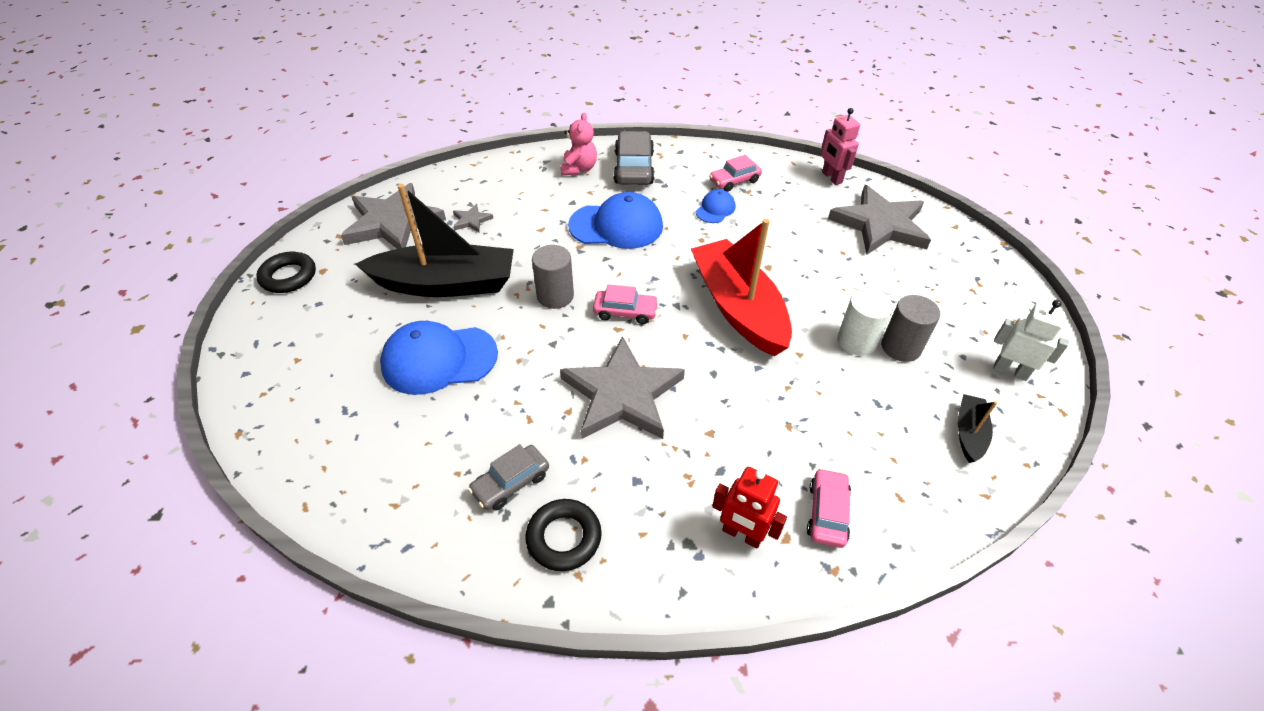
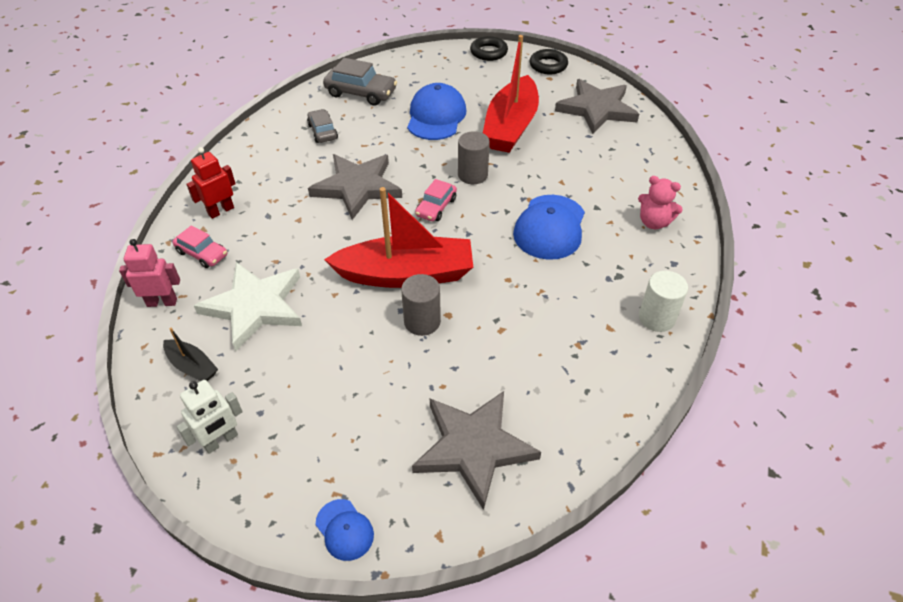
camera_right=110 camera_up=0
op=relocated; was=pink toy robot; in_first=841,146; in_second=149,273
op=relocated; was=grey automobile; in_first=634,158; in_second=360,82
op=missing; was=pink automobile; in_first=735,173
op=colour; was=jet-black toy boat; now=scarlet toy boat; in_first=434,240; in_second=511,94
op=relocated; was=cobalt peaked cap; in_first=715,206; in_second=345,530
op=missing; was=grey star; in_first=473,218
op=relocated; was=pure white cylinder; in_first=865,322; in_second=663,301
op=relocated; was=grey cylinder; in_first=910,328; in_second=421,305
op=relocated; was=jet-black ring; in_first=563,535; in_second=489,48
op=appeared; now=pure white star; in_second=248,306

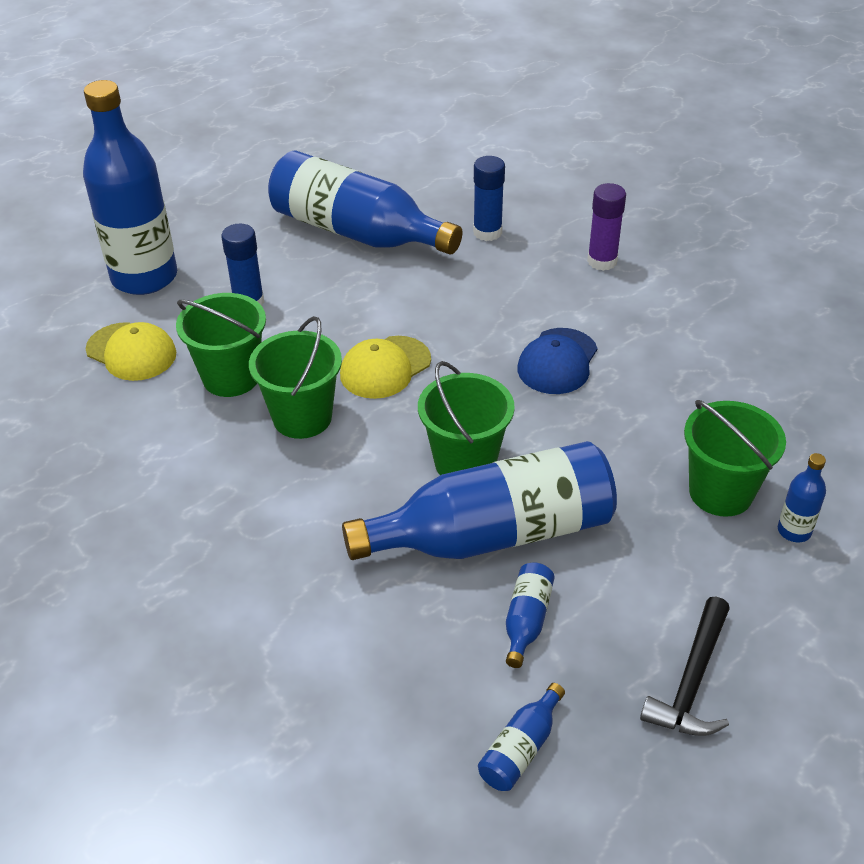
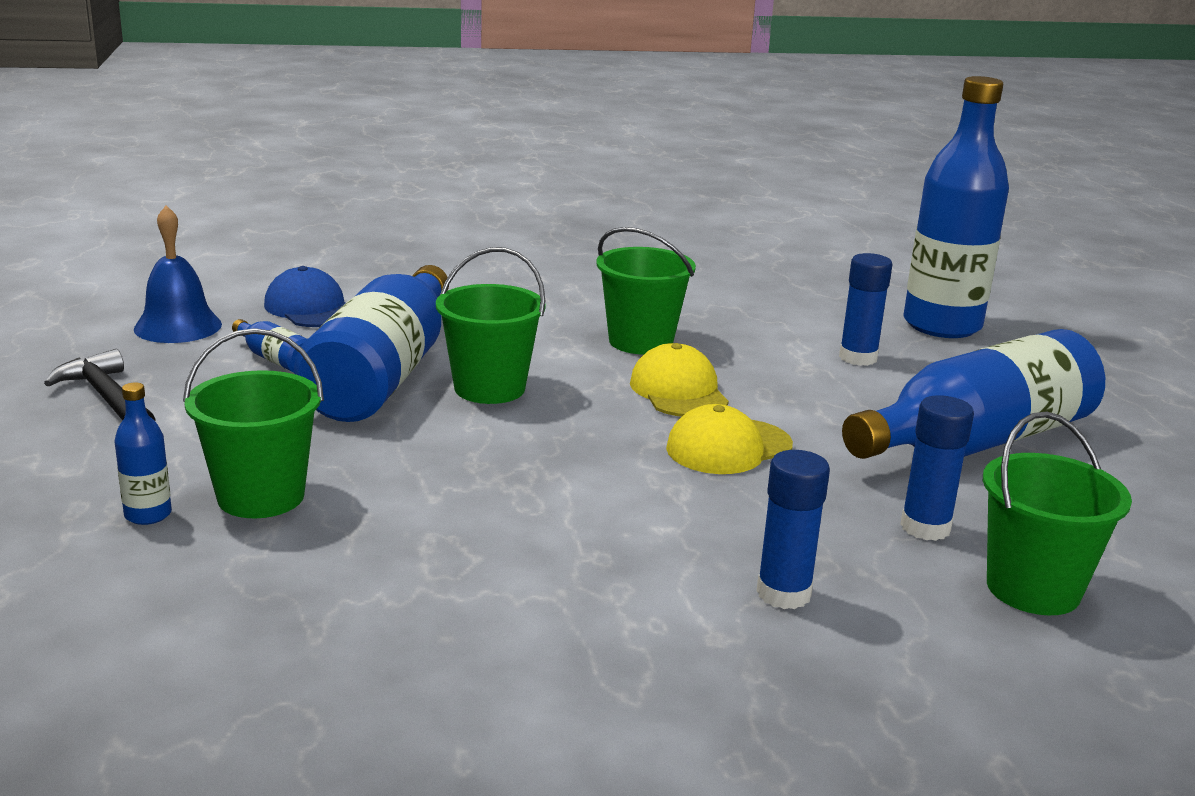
camera_right=115 camera_up=-20
op=colour; was=violet stick of glue; now=cobalt stick of glue; in_first=606,227; in_second=793,529
op=relocated; was=leaf-green pail; in_first=221,345; in_second=1057,513
op=relocated; was=bright yellow peaked cap; in_first=131,351; in_second=729,439
op=relocated; was=cobalt peaked cap; in_first=558,361; in_second=304,296
op=exchanged; was=cobalt flask; now=cobalt school bell; in_first=521,737; in_second=178,274

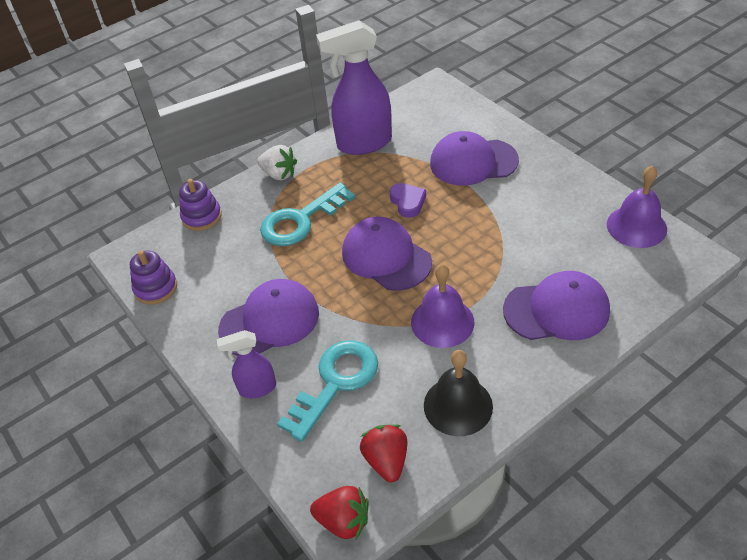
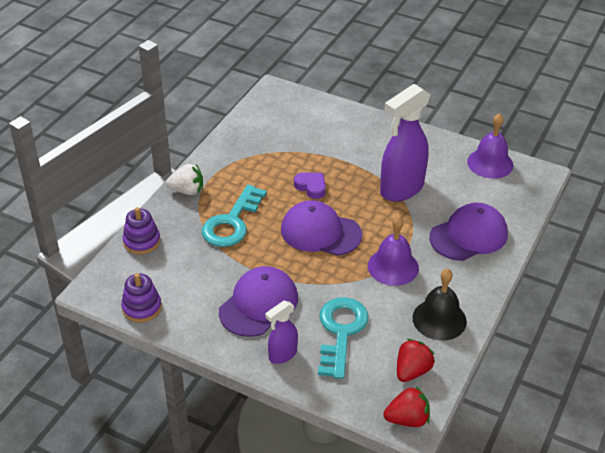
camera_right=-30 camera_up=-5
op=relocated; was=violet spray cleaner; in_first=354,87; in_second=405,143
op=missing; was=violet peaked cap; in_first=474,158
op=spun; was=scarlet toy strawberry; in_first=383,453; in_second=416,360; clockwise=75

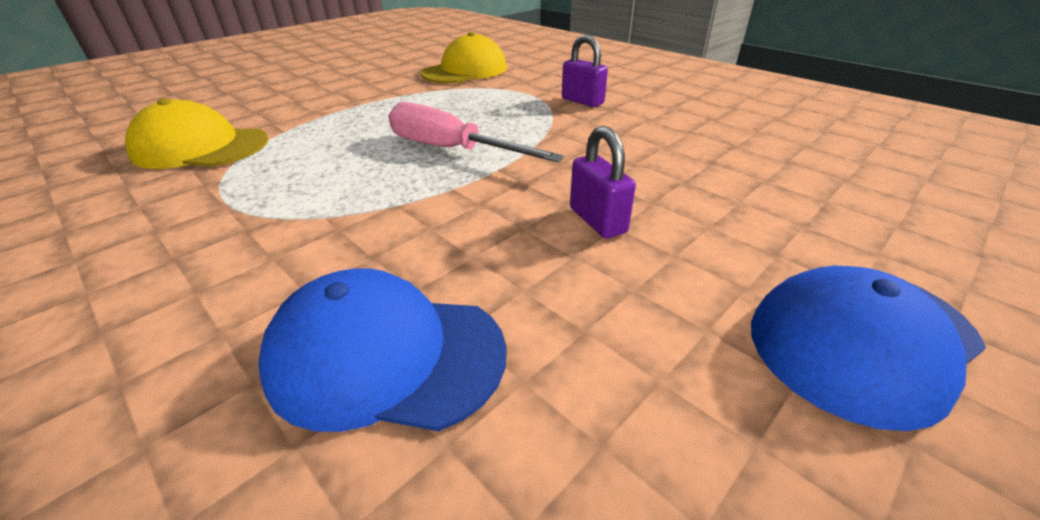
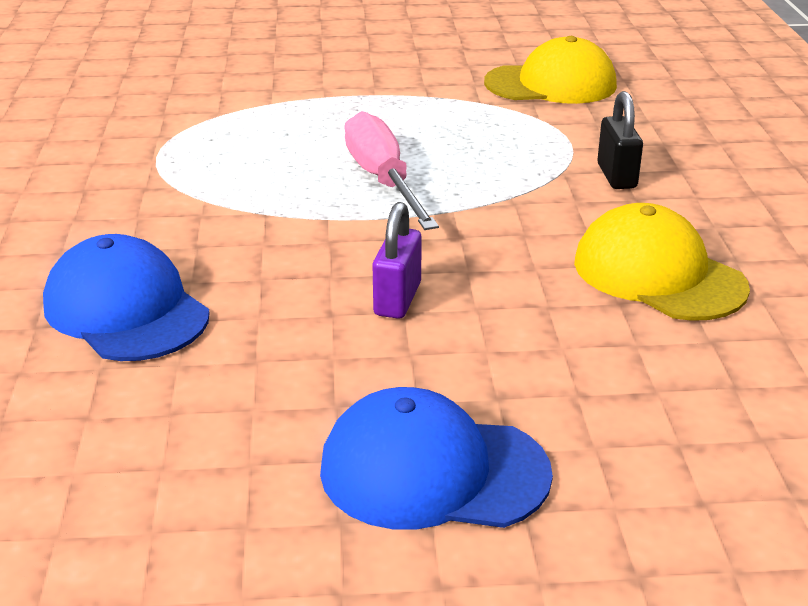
camera_right=40 camera_up=-5
op=colour; was=violet small lock; now=jet-black small lock; in_first=585,71; in_second=620,140
op=relocated; was=bright yellow peaked cap; in_first=196,133; in_second=662,262

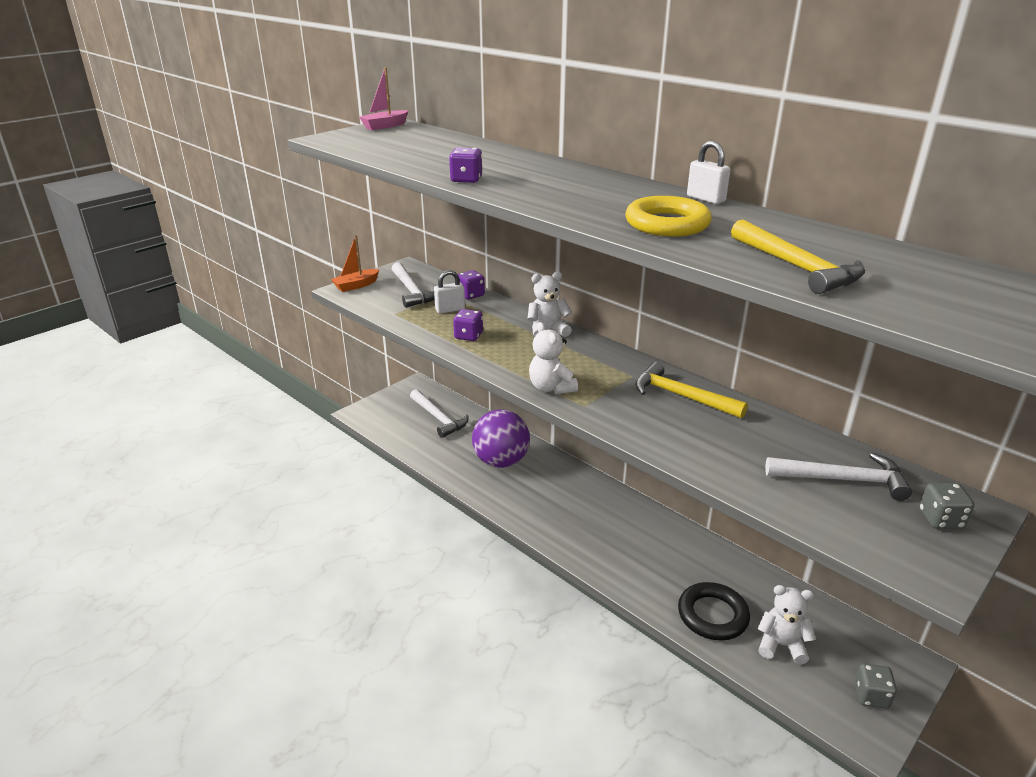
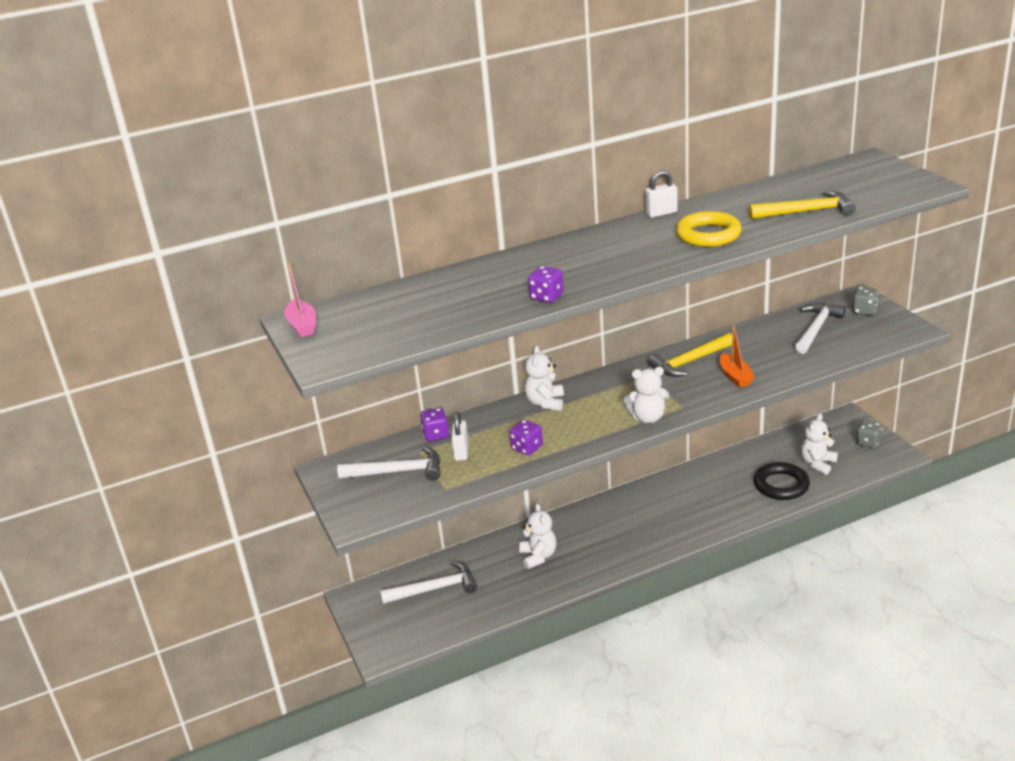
camera_right=-65 camera_up=0
op=relocated; was=orange toy boat; in_first=355,263; in_second=737,356
op=exchanged; was=violet sphere; now=pure white stuffed bear; in_first=501,438; in_second=537,536

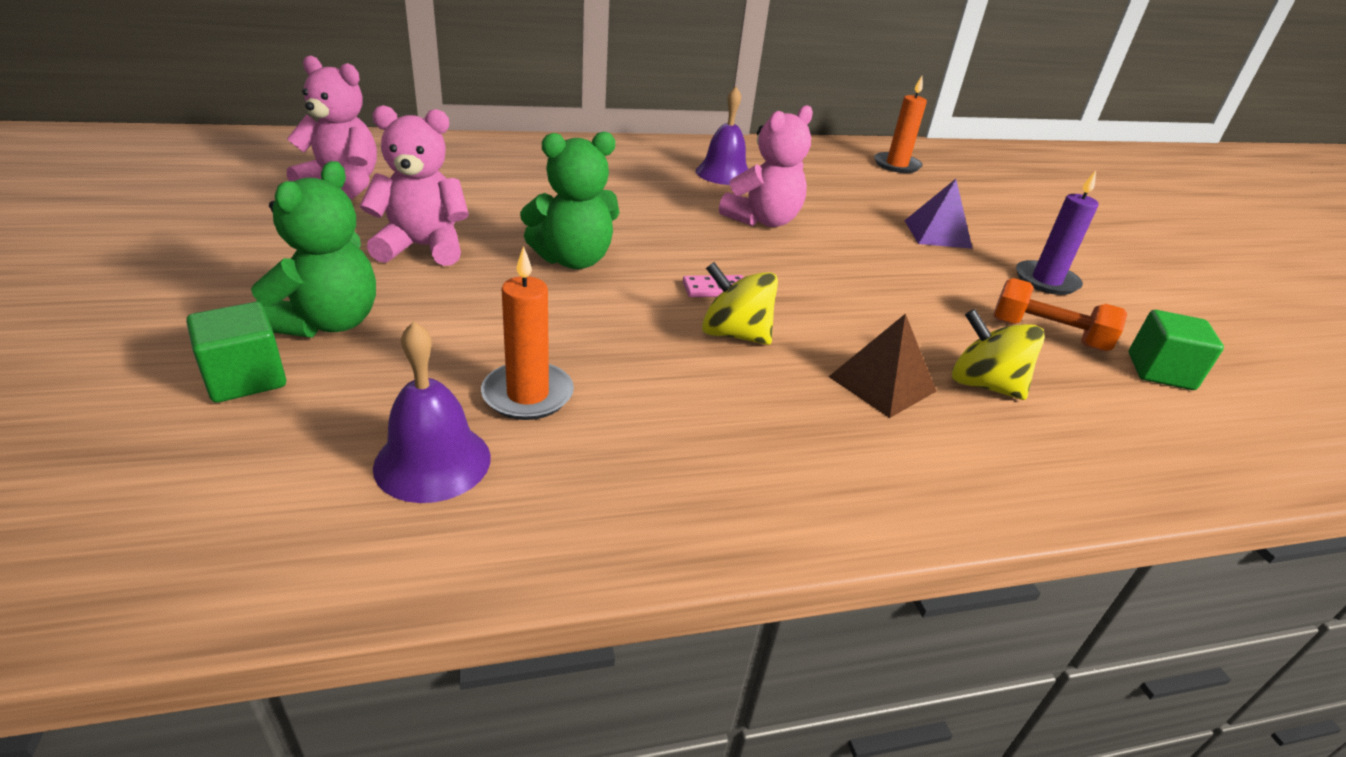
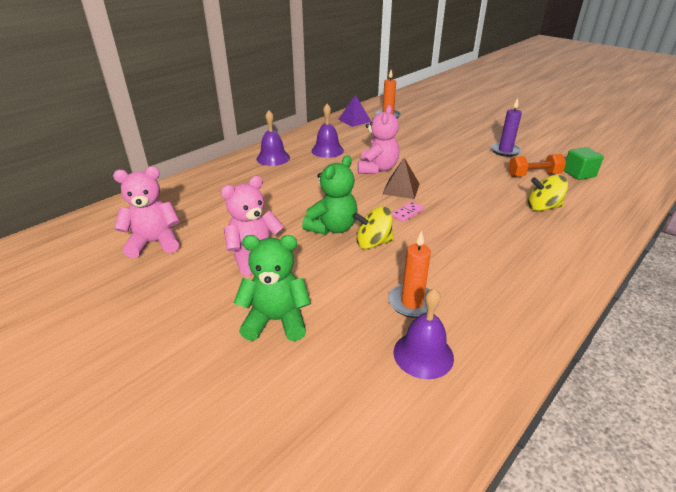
camera_right=-30 camera_up=0
op=spun; was=leaf-green stuffed bear; in_first=313,249; in_second=272,288; clockwise=-75
op=relocated; was=violet pyramid shape; in_first=938,214; in_second=355,111
op=relocated; was=bright yellow spinning top; in_first=740,303; in_second=373,227
op=missing; was=leaf-green block; in_first=236,352
op=relocated; was=russet pyramid shape; in_first=882,365; in_second=400,178
op=appeared; now=violet school bell; in_second=273,138

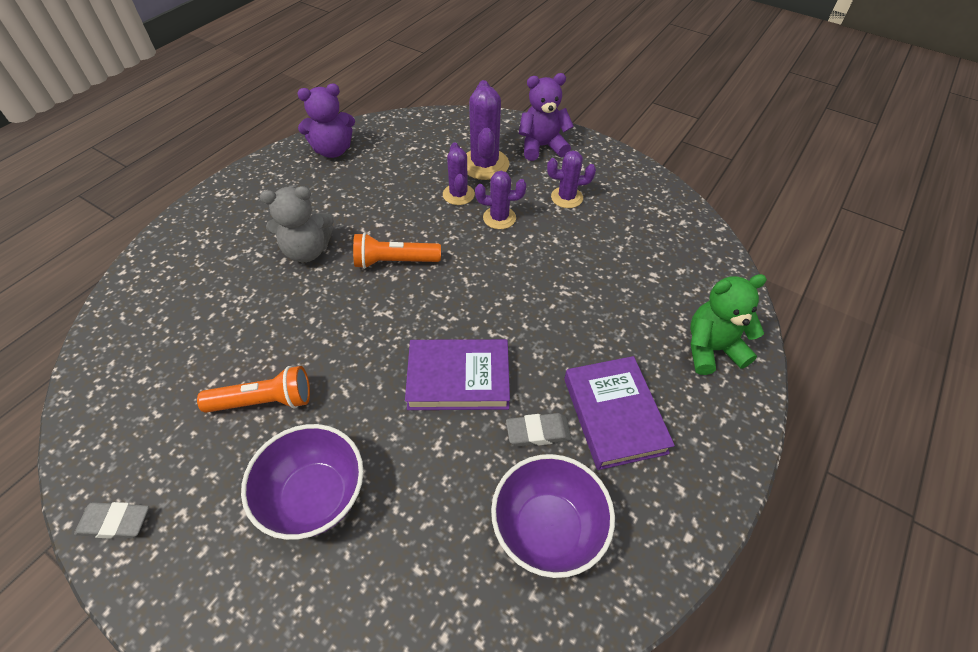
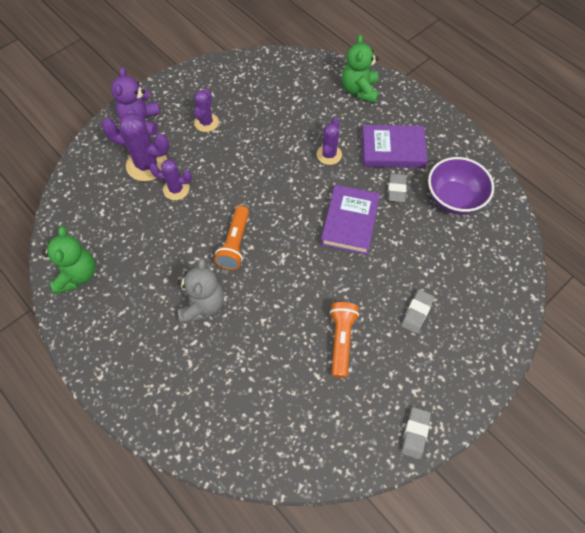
camera_right=-75 camera_up=10
op=colour; was=violet stuffed bear; now=leaf-green stuffed bear; in_first=326,121; in_second=69,260
op=relocated; was=violet saguaro cactus; in_first=500,200; in_second=329,141
op=exchanged; was=violet deep dish; now=grey gum eraser; in_first=302,482; in_second=417,312

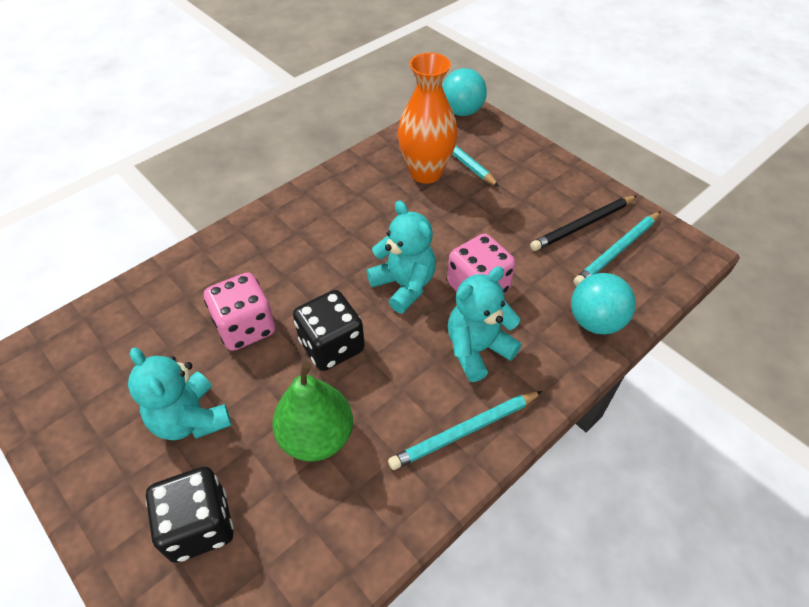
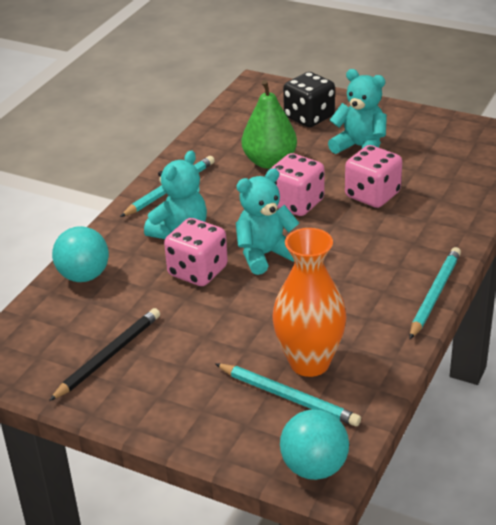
camera_right=160 camera_up=-15
op=spun; was=aqua stuffed bear; in_first=401,256; in_second=267,221; clockwise=120
op=relocated; was=aqua pencil; in_first=617,248; in_second=435,293
op=colour; was=jet-black dice; now=pink dice; in_first=329,330; in_second=297,184

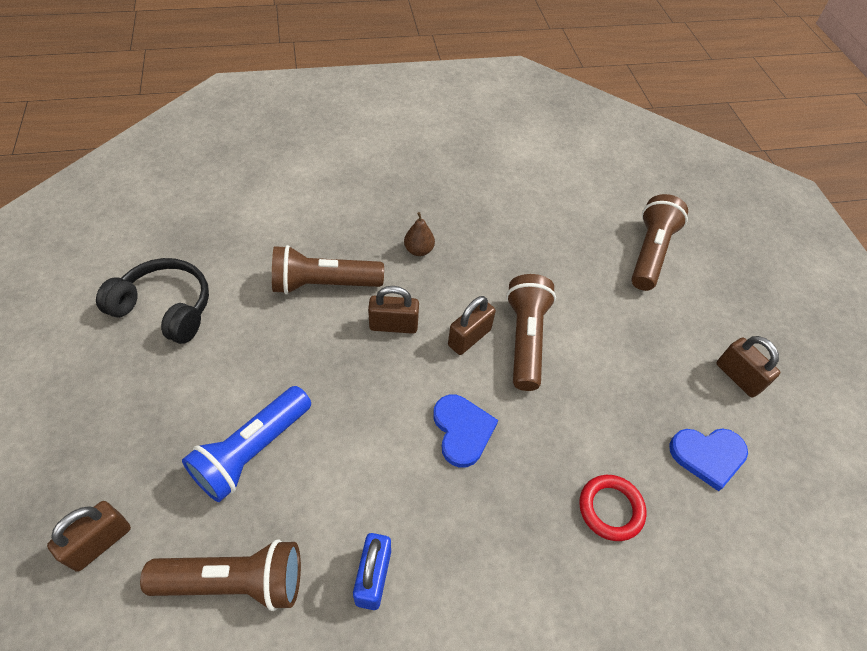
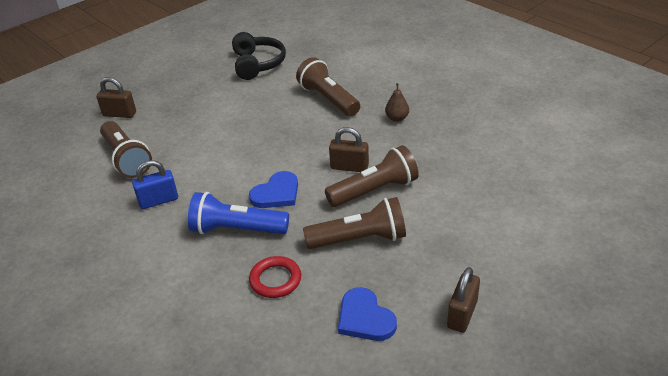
camera_right=65 camera_up=-15
op=relocated; was=russet flashlight; in_first=659,242; in_second=354,223
op=missing; was=russet small lock; in_first=393,310
op=relocated; was=cobalt flashlight; in_first=246,444; in_second=238,213

